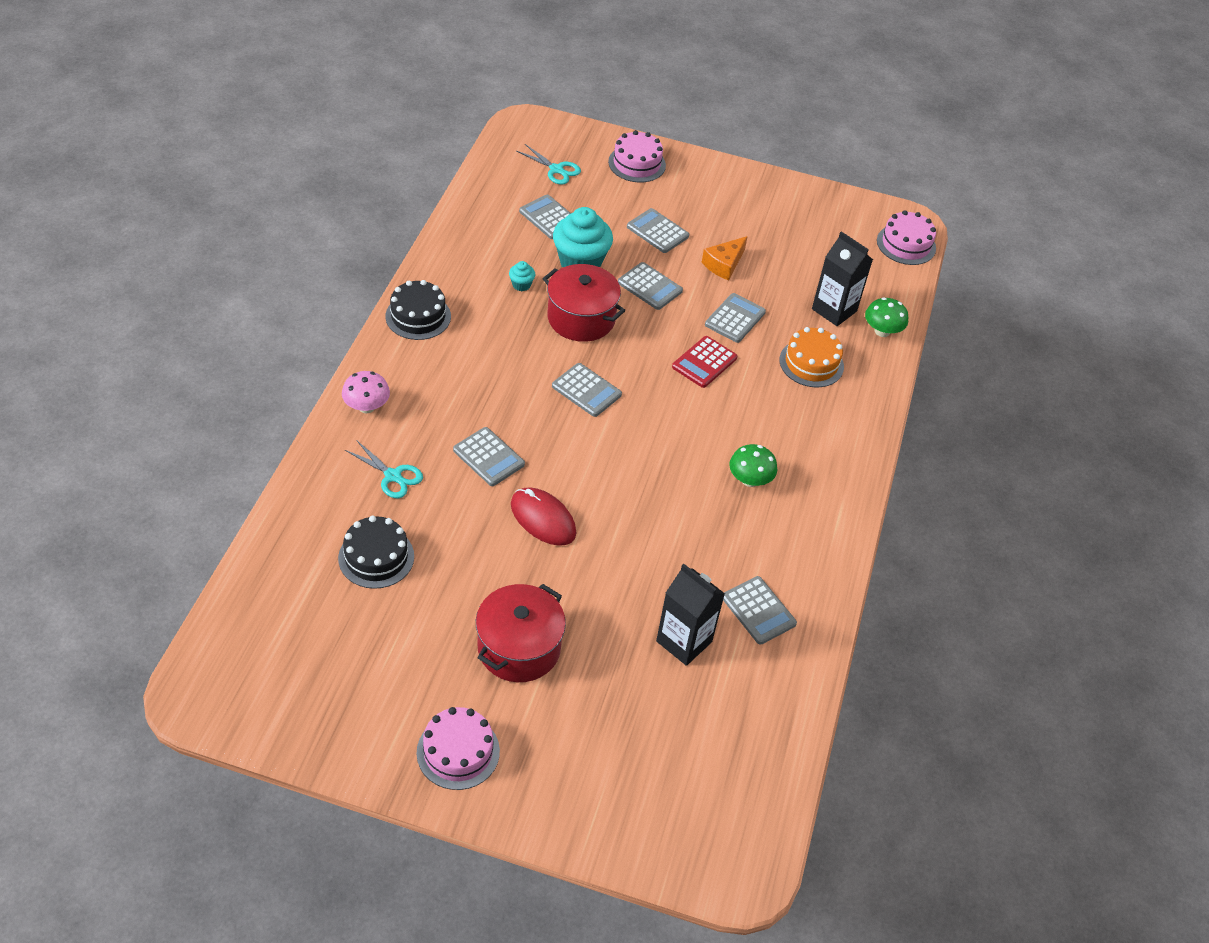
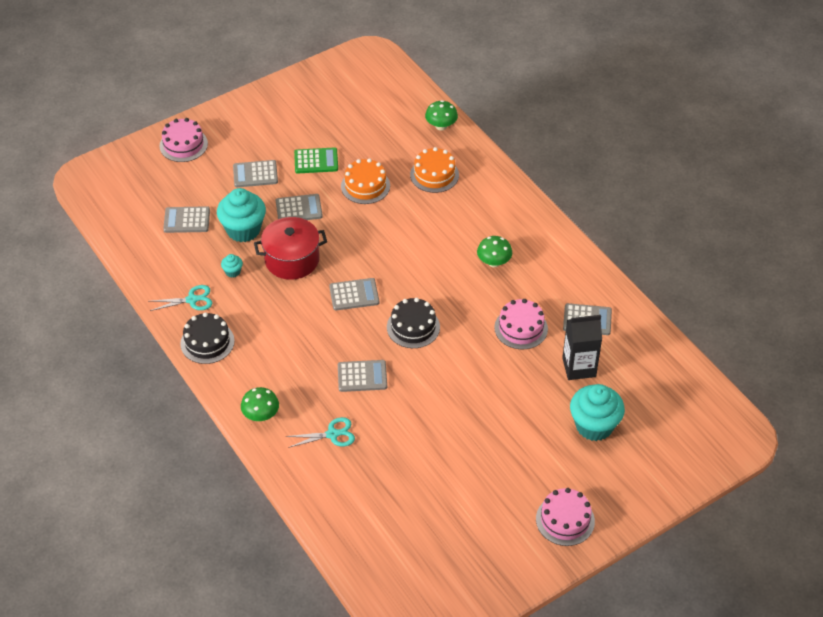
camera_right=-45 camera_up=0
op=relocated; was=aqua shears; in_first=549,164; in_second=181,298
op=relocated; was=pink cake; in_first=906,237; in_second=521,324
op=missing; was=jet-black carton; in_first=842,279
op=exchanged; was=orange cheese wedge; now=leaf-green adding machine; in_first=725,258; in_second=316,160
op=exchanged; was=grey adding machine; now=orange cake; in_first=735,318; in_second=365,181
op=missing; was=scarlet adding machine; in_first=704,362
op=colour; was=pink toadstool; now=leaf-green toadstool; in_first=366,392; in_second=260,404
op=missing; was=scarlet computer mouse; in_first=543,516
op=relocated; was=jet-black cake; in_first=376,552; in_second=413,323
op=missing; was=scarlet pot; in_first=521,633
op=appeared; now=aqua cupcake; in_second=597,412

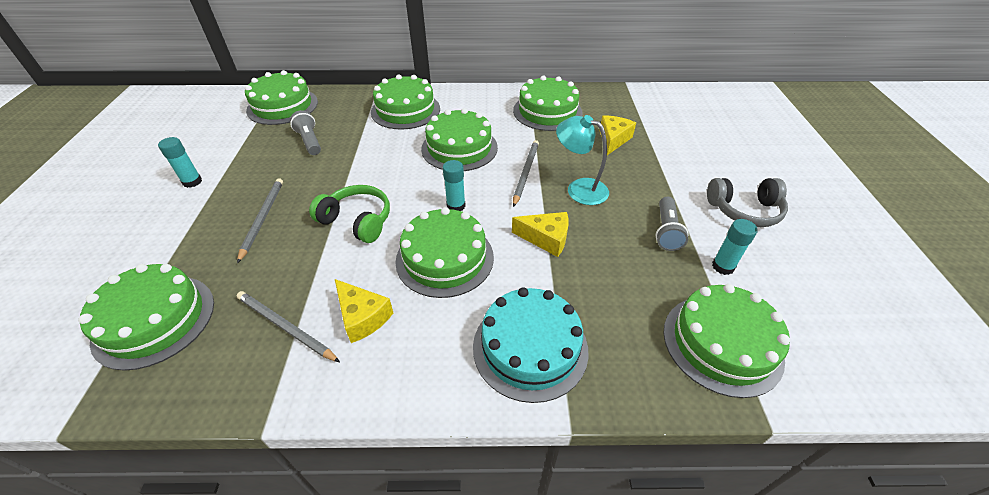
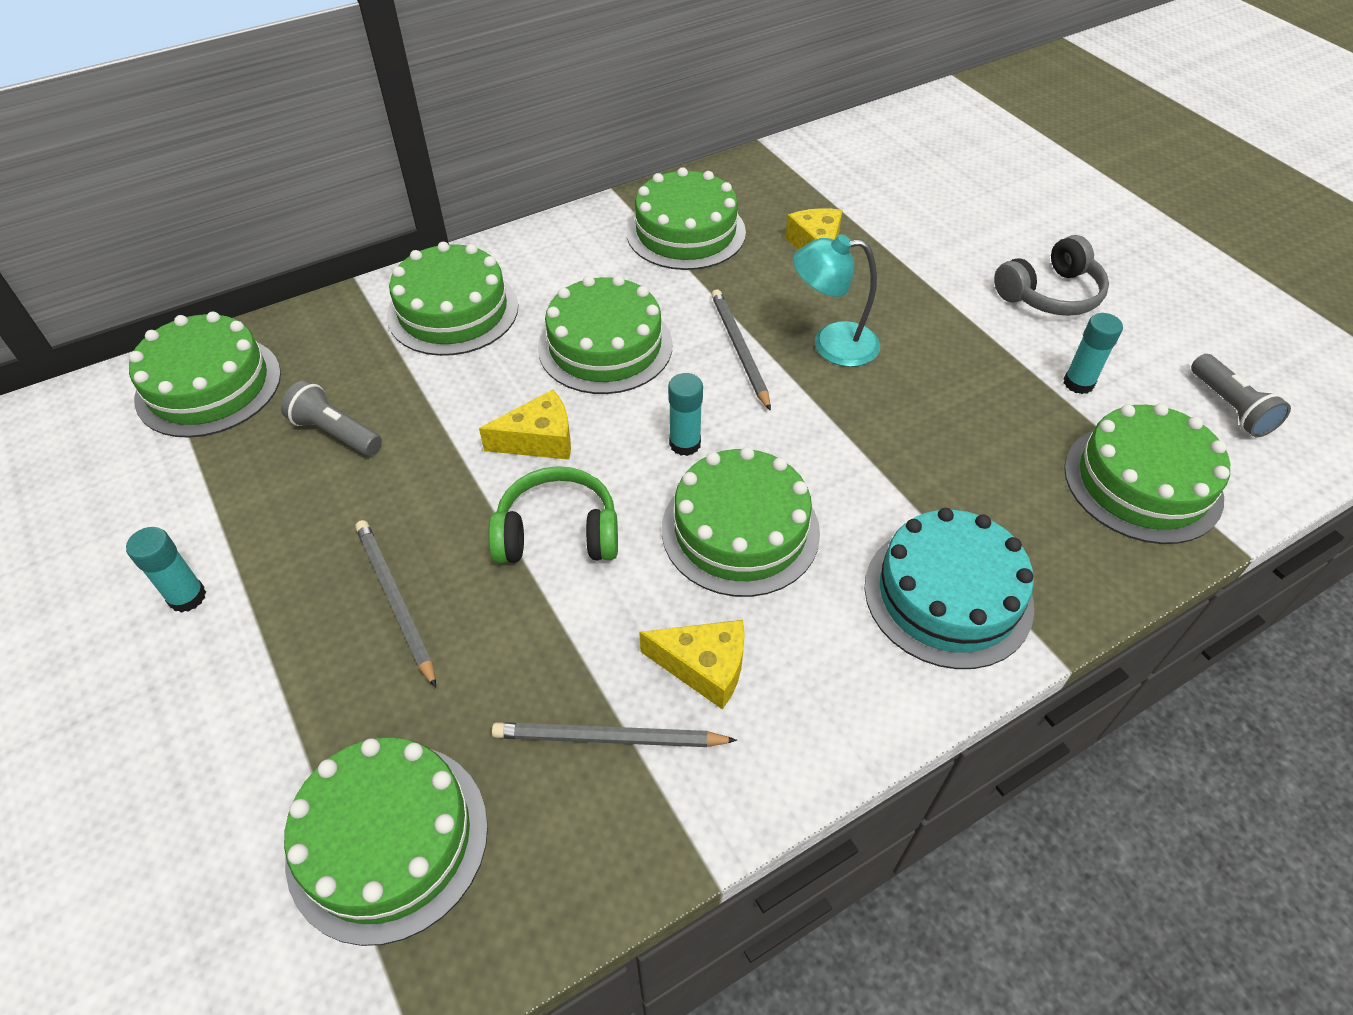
camera_right=-30 camera_up=5
op=relocated; was=grey flashlight; in_first=672,224; in_second=1241,395
op=relocated; was=bright yellow cheese wedge; in_first=540,234; in_second=525,424

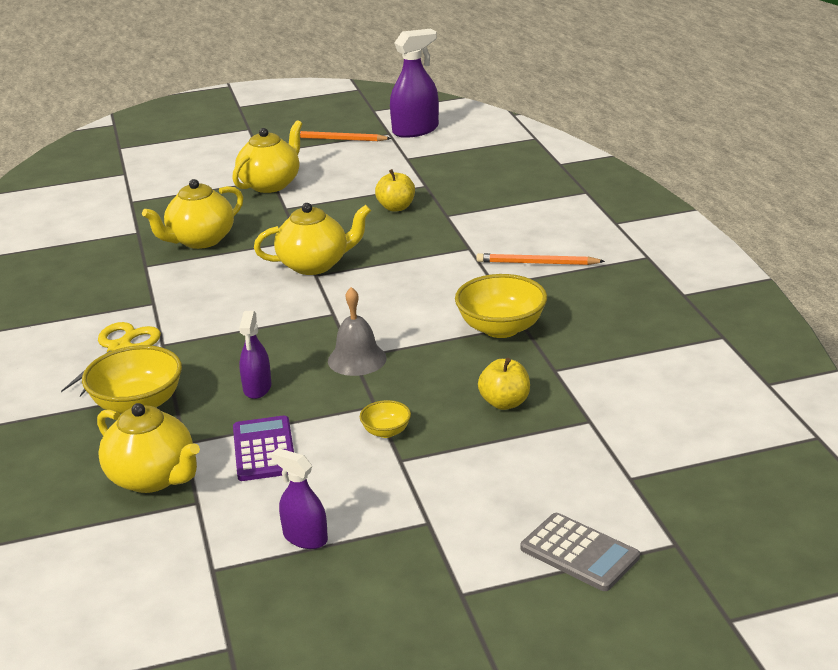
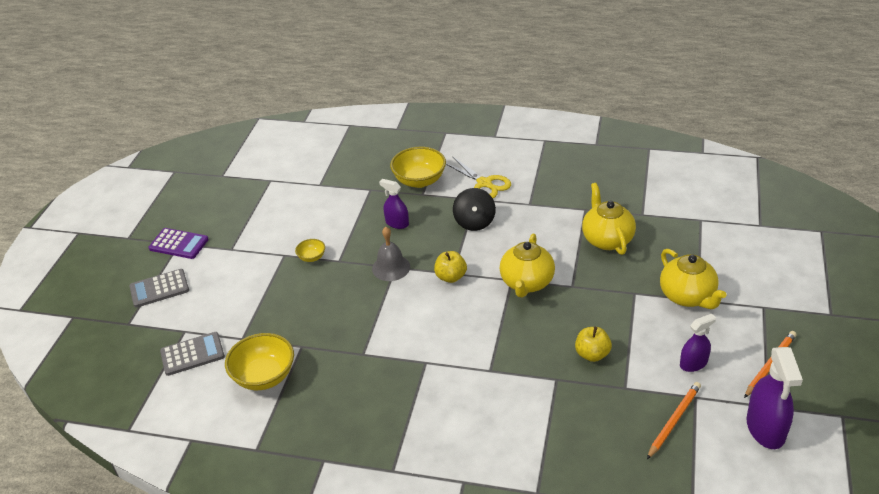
camera_right=120 camera_up=10
op=relocated; was=orange pencil; in_first=540,259; in_second=674,420
op=relocated; was=bright yellow deep dish; in_first=501,306; in_second=259,361
op=relocated; was=bright yellow toy apple; in_first=504,384; in_second=450,267
op=missing; was=bright yellow tea pot; in_first=148,448
op=relocated; was=violet adding machine; in_first=263,448; in_second=178,243
op=relocated; was=violet spray cleaner; in_first=299,498; in_second=698,343
op=appeared; now=jet-black spinning top; in_second=474,209
op=appeared; now=grey adding machine; in_second=192,354

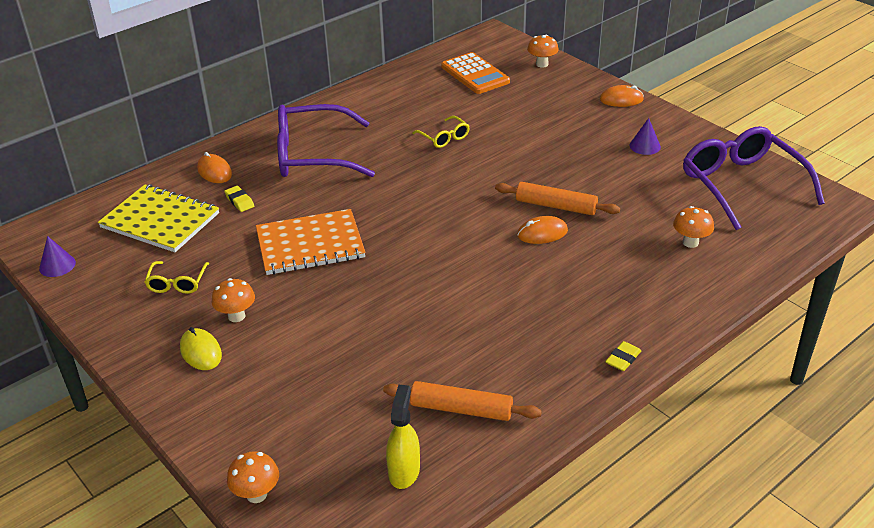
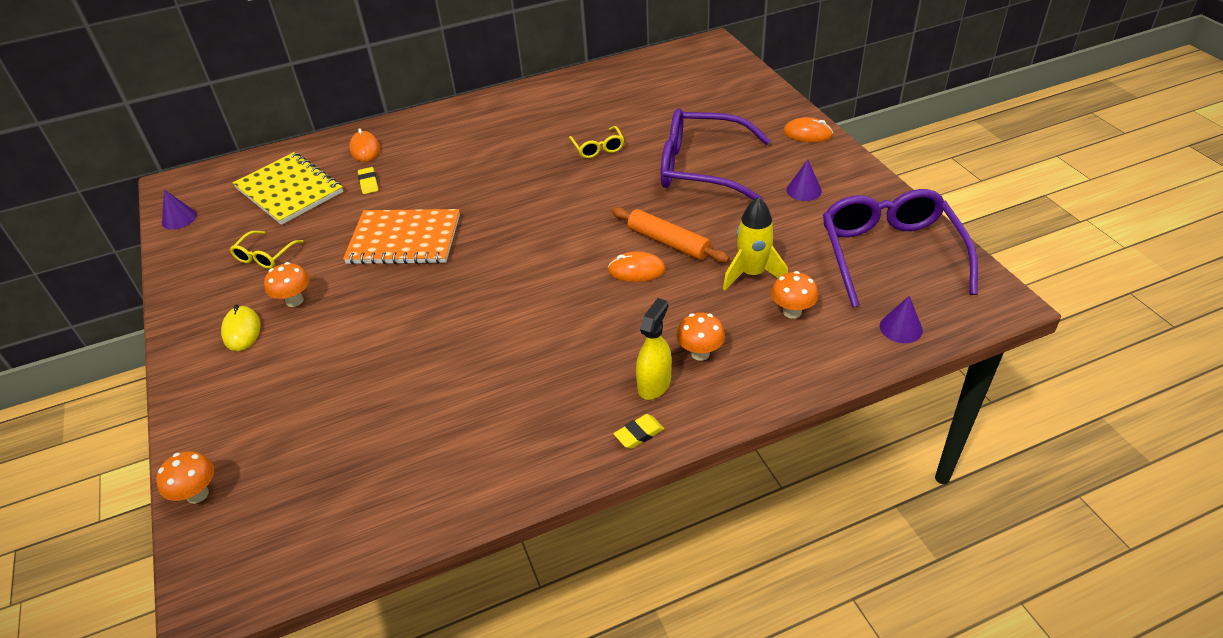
camera_right=20 camera_up=5
op=relocated; was=orange toadstool; in_first=543,51; in_second=700,336
op=missing; was=orange adding machine; in_first=475,73
op=relocated; was=violet glasses; in_first=326,140; in_second=716,154
op=missing; was=orange pastry roller; in_first=462,401
op=relocated; was=bright yellow spray cleaner; in_first=403,436; in_second=654,349
op=appeared; now=bright yellow toy rocket; in_second=755,243
op=appeared; now=violet cone; in_second=901,319

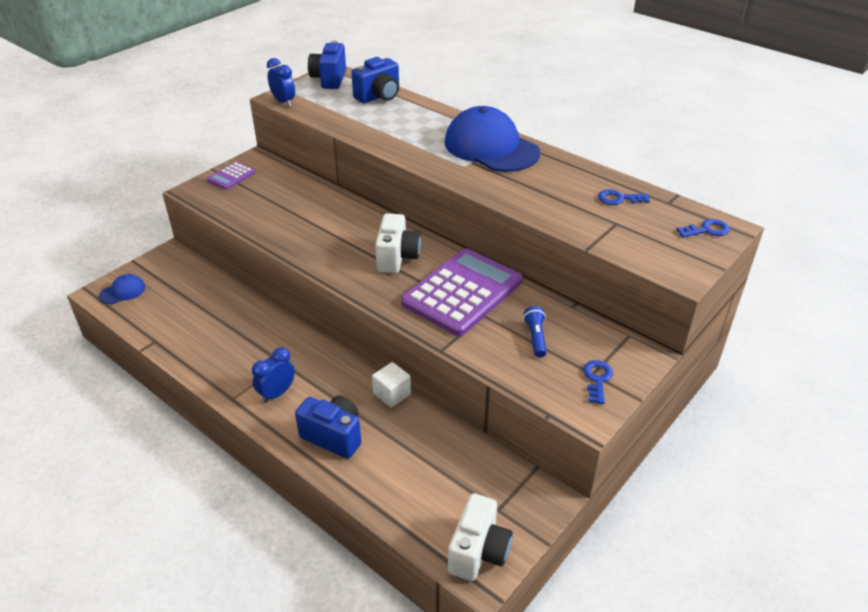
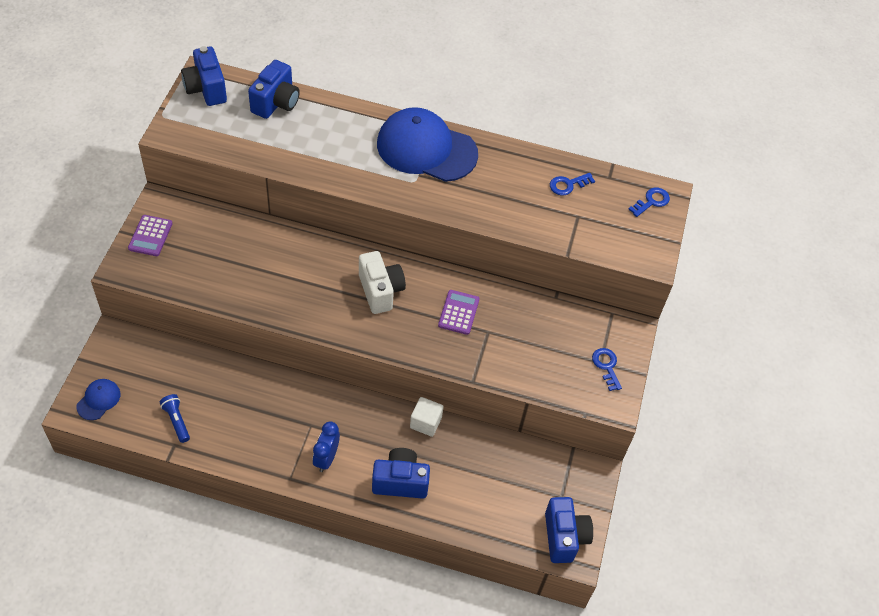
camera_right=-30 camera_up=15
op=missing; was=cobalt bedside clock; in_first=281,82
op=size; was=violet adding machine; in_first=462,292; in_second=459,312; ratio=0.45
op=relocated; was=cobalt flashlight; in_first=535,332; in_second=175,418
op=colour; was=pure white camera; now=cobalt camera; in_first=480,537; in_second=569,530

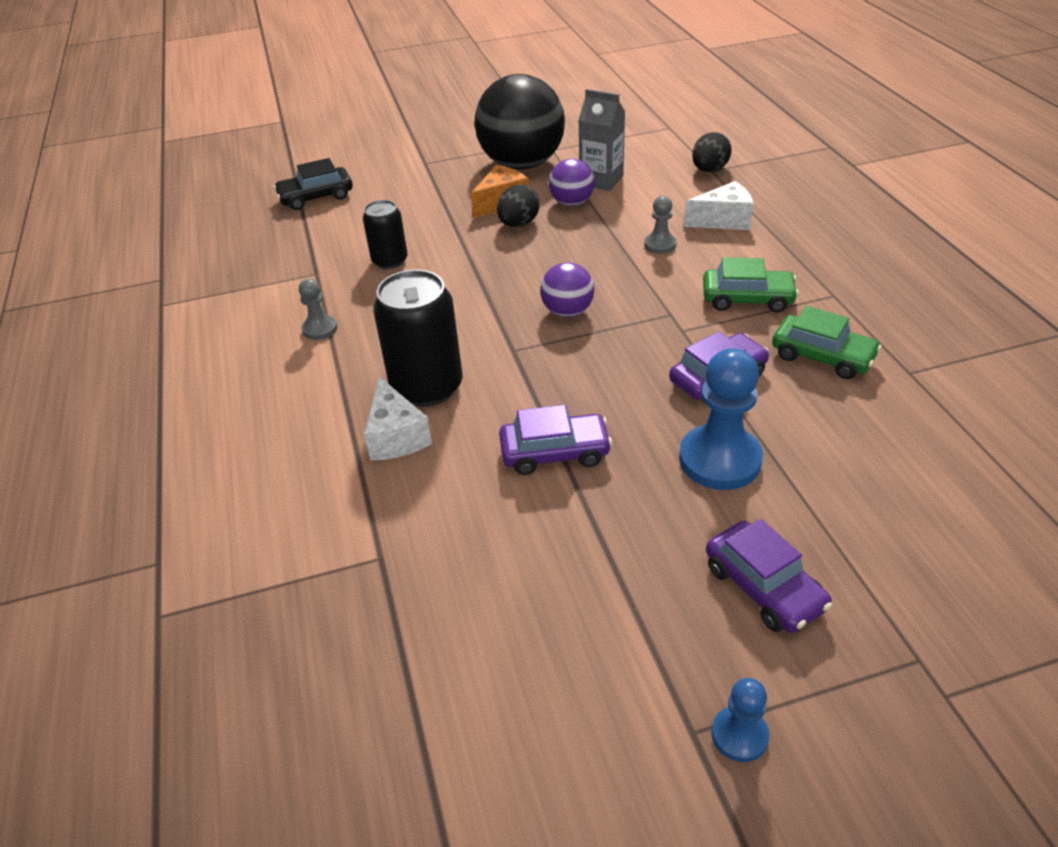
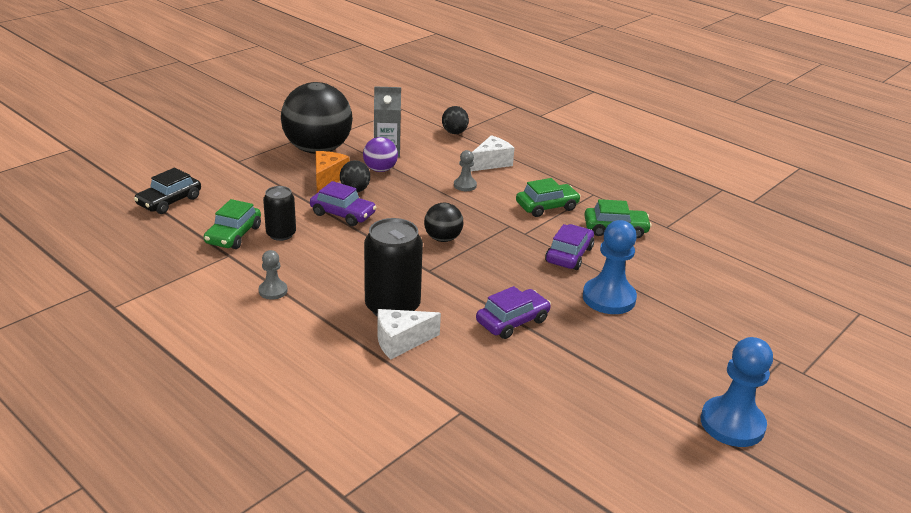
camera_right=-35 camera_up=-10
op=colour; was=violet sphere; now=jet-black sphere; in_first=567,289; in_second=443,222
op=spun; was=pure white cheese wedge; in_first=398,418; in_second=409,334; clockwise=120
op=relocated; was=violet automobile; in_first=769,576; in_second=343,203
op=size; was=cobalt pawn; in_first=740,720; in_second=737,392; ratio=1.91
op=appeared; now=leaf-green automobile; in_second=232,224

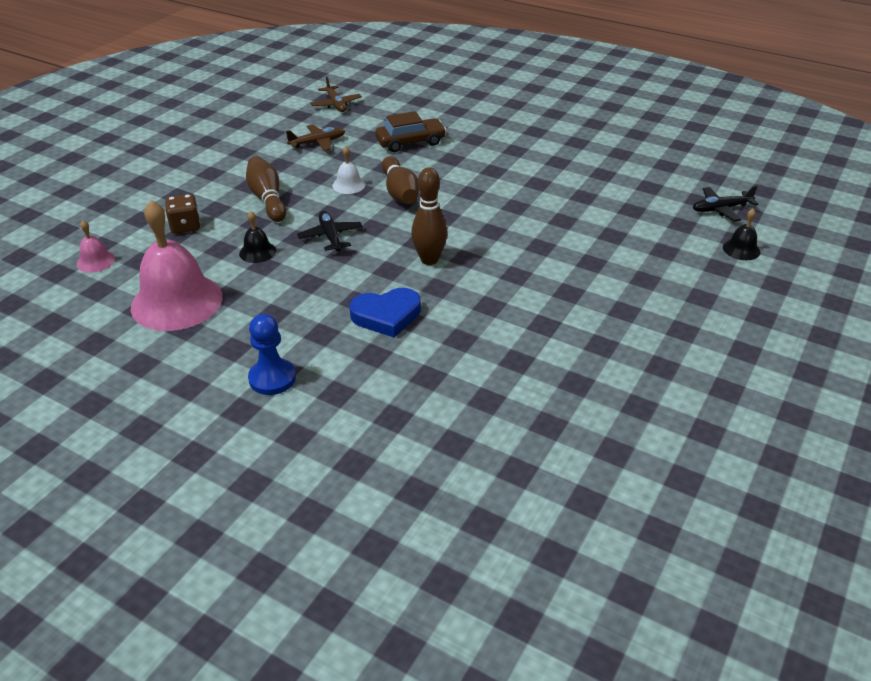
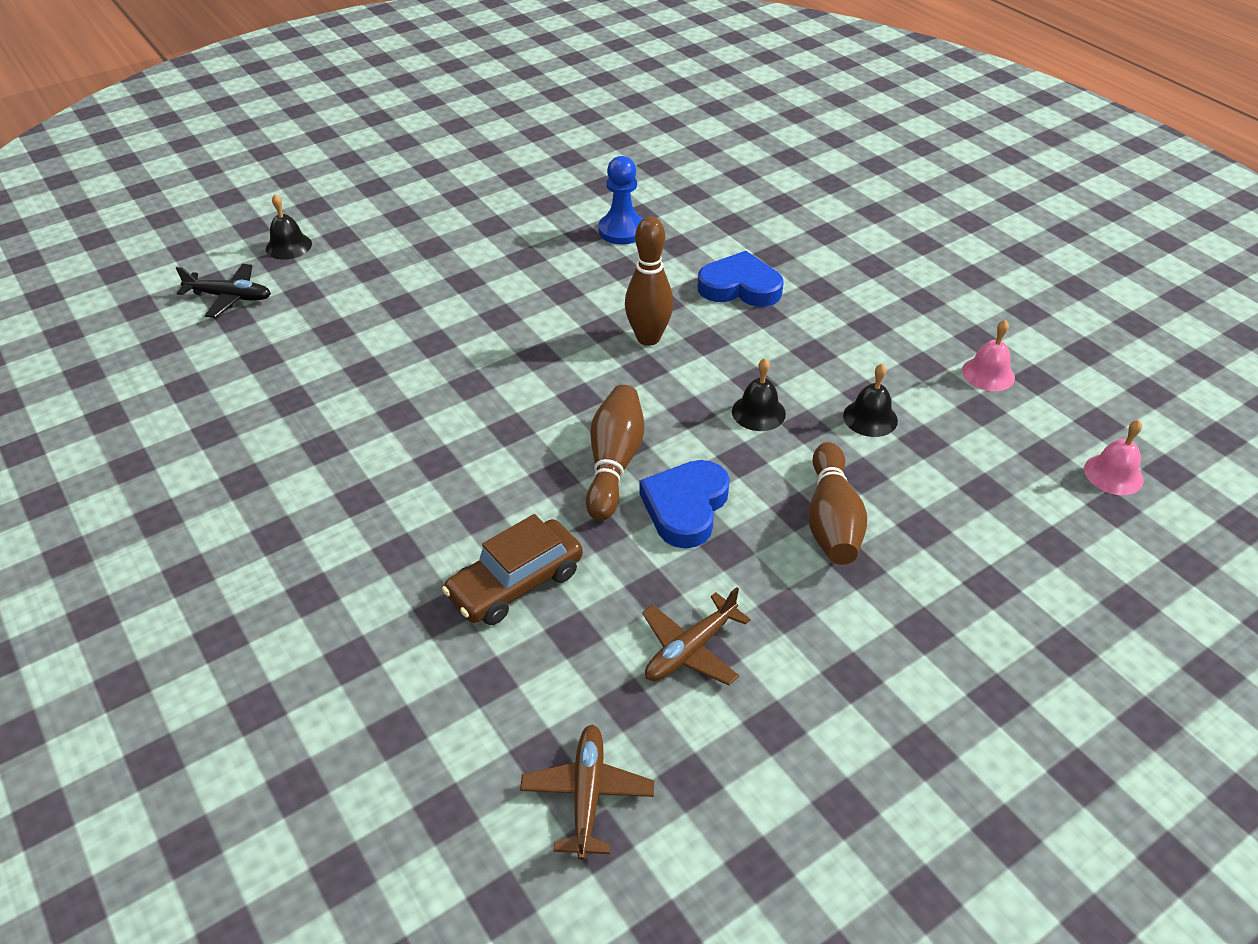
camera_right=-155 camera_up=5
op=spun; was=russet automobile; in_first=410,131; in_second=512,569; clockwise=-45
op=spun; was=russet plane; in_first=315,138; in_second=696,636; clockwise=-45
op=exchanged; was=pure white school bell; now=cobalt love heart; in_first=348,170; in_second=684,504
op=missing; was=russet dice; in_first=182,214
op=size; was=pink school bell; in_first=177,265; in_second=988,355; ratio=0.44
op=exchanged; was=jet-black plane; now=jet-black school bell; in_first=330,231; in_second=759,394
op=relocated; was=cobalt pawn; in_first=272,354; in_second=620,200

